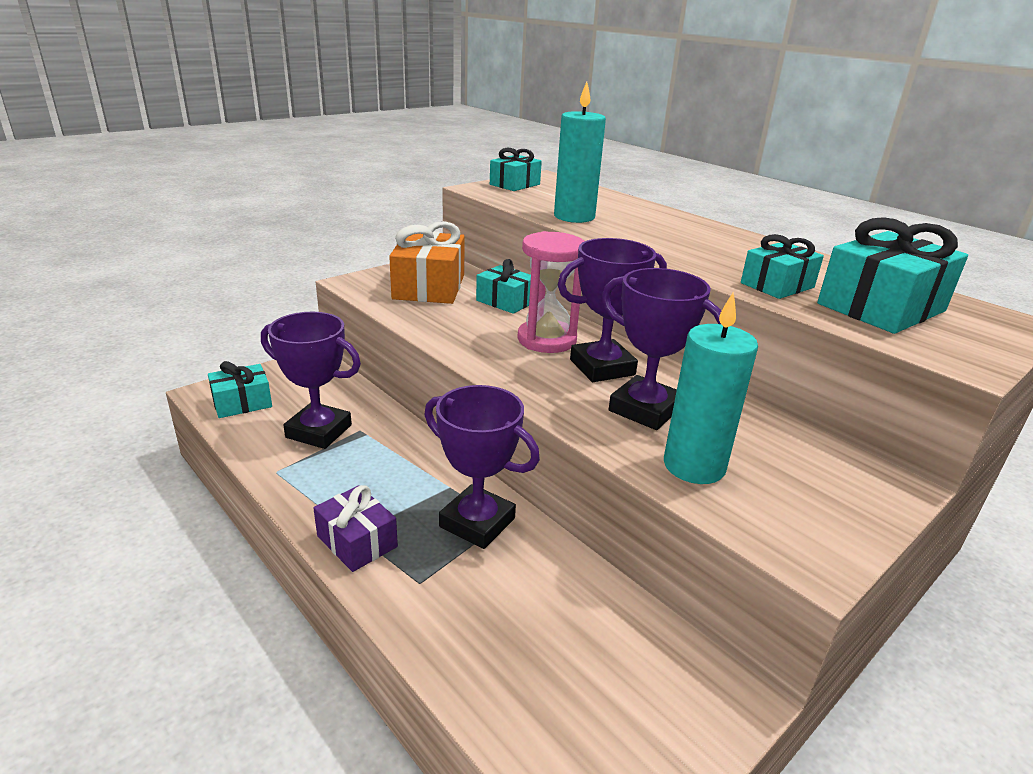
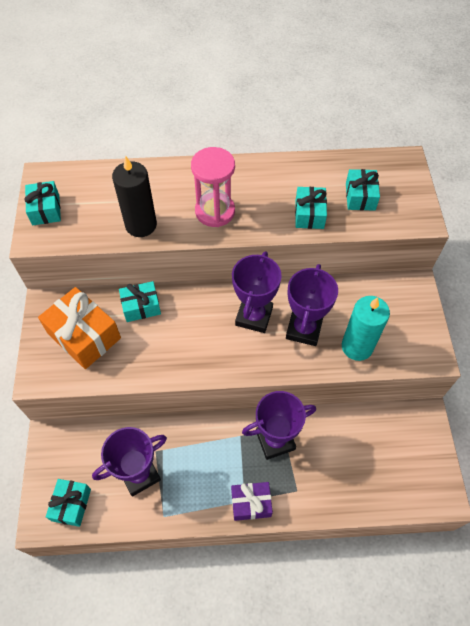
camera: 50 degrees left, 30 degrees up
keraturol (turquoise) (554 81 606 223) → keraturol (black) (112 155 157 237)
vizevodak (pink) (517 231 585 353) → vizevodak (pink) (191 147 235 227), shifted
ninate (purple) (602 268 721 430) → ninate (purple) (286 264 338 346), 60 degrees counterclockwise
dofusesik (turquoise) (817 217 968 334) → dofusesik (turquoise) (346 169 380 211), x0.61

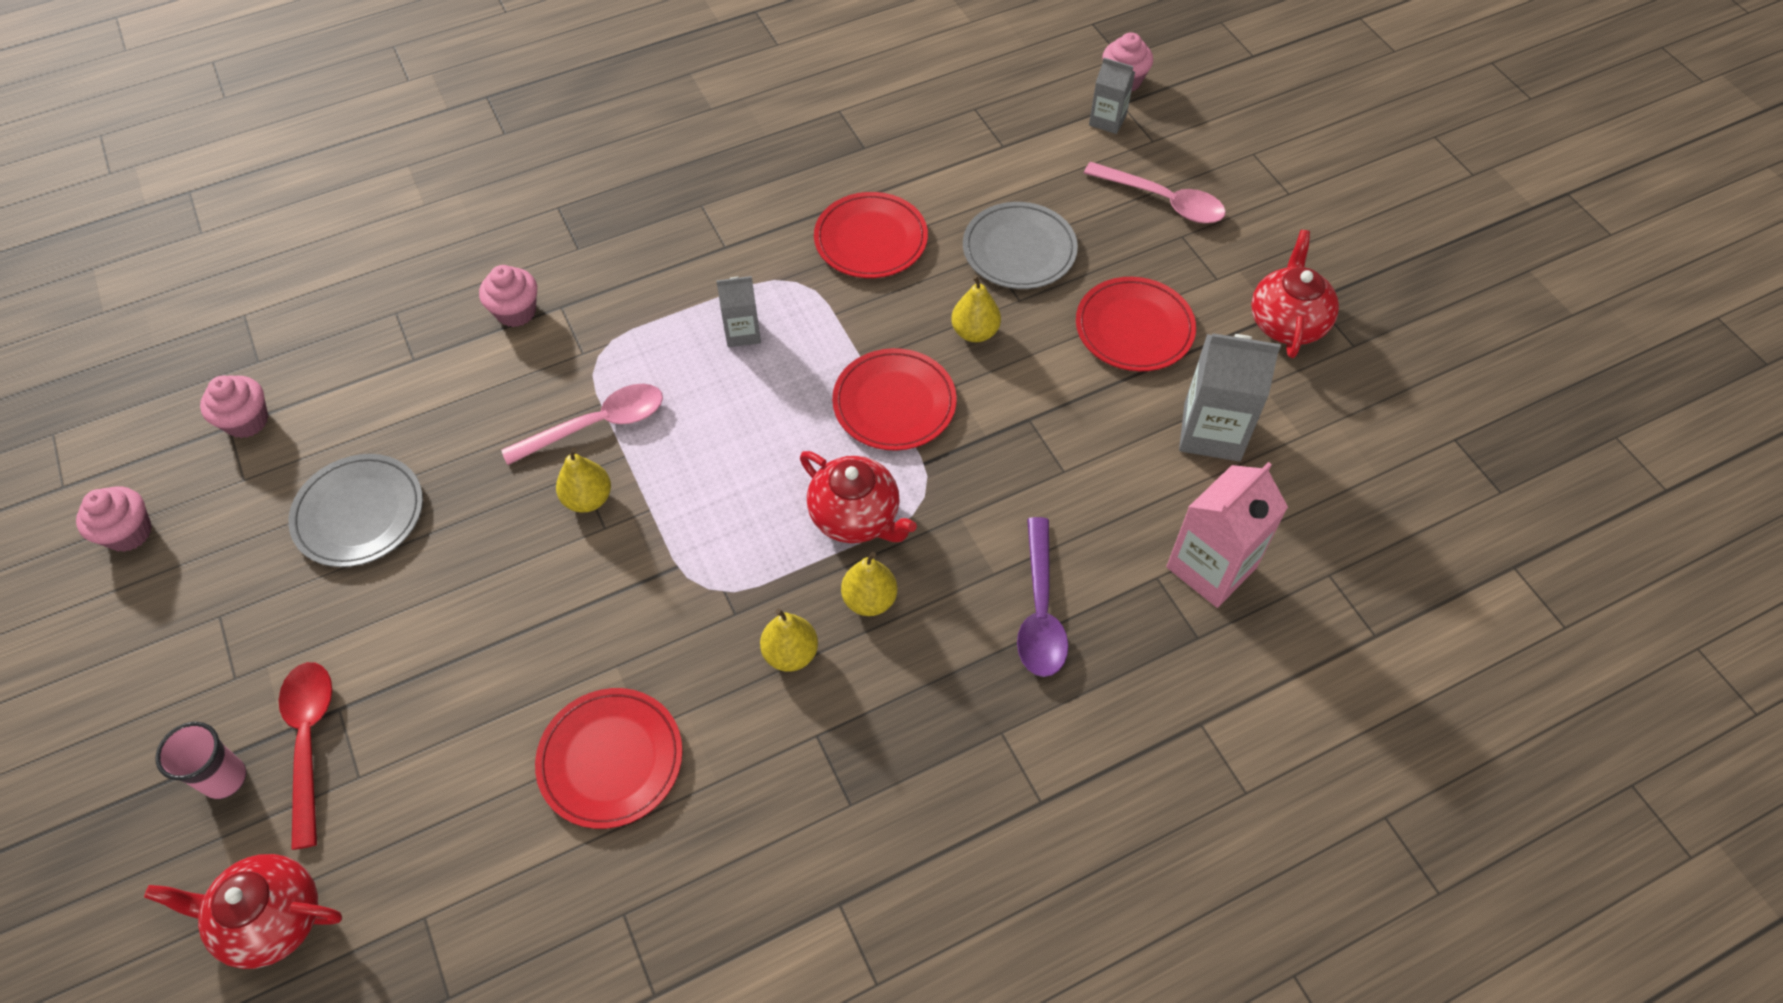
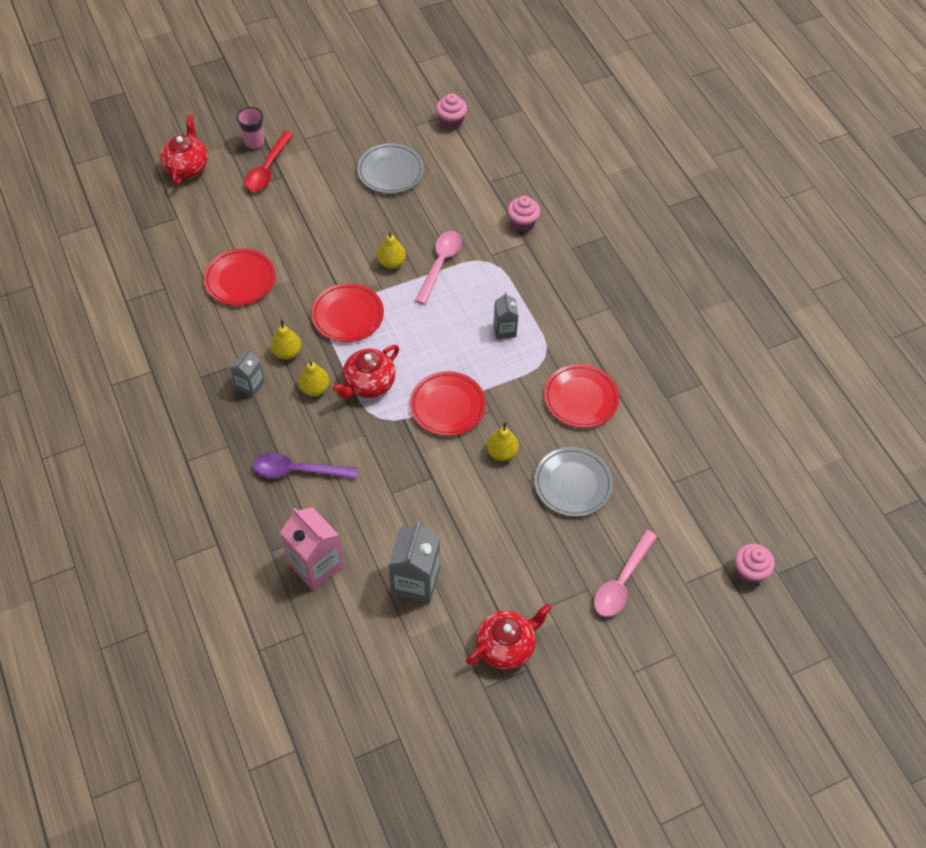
camera: 90 degrees right, 0 degrees up
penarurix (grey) (1089 58 1135 134) → penarurix (grey) (230 349 264 397), shifted
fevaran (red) (279 662 332 850) → fevaran (red) (245 131 294 191), 120 degrees clockwise
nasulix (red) (1076 277 1196 371) → nasulix (red) (311 283 384 342), shifted
fevaran (pink) (501 384 663 465) → fevaran (pink) (415 231 462 305), 135 degrees counterclockwise
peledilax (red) (1251 230 1339 358) → peledilax (red) (466 603 552 670), 45 degrees counterclockwise
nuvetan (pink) (76 486 152 552) → -

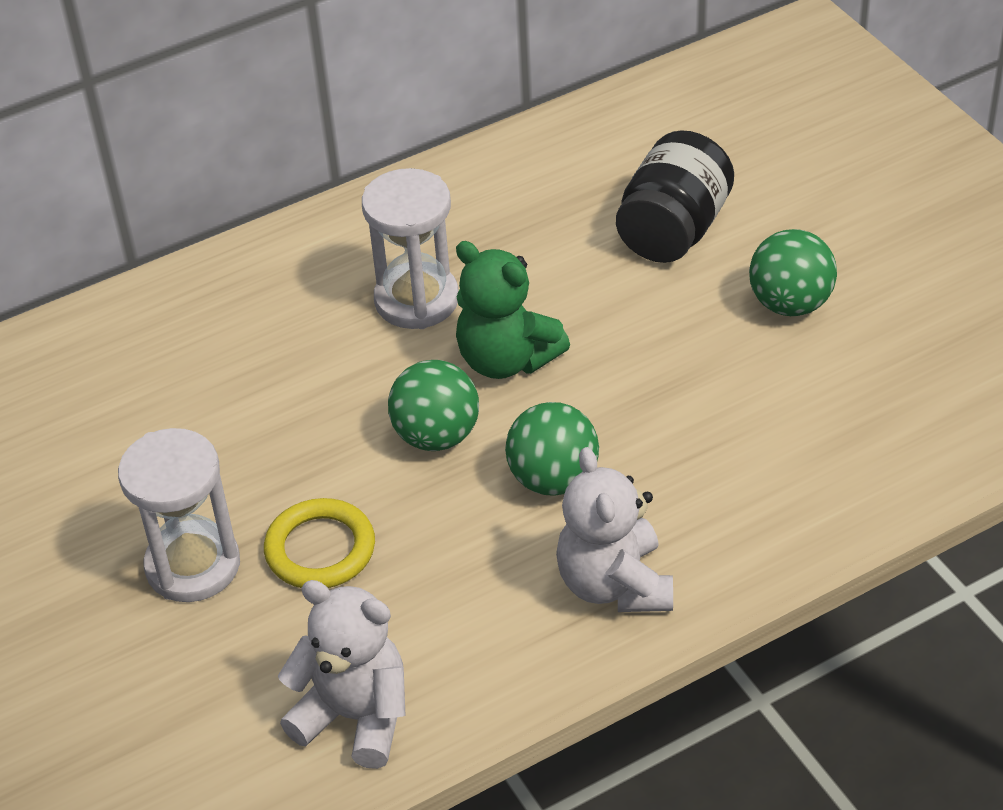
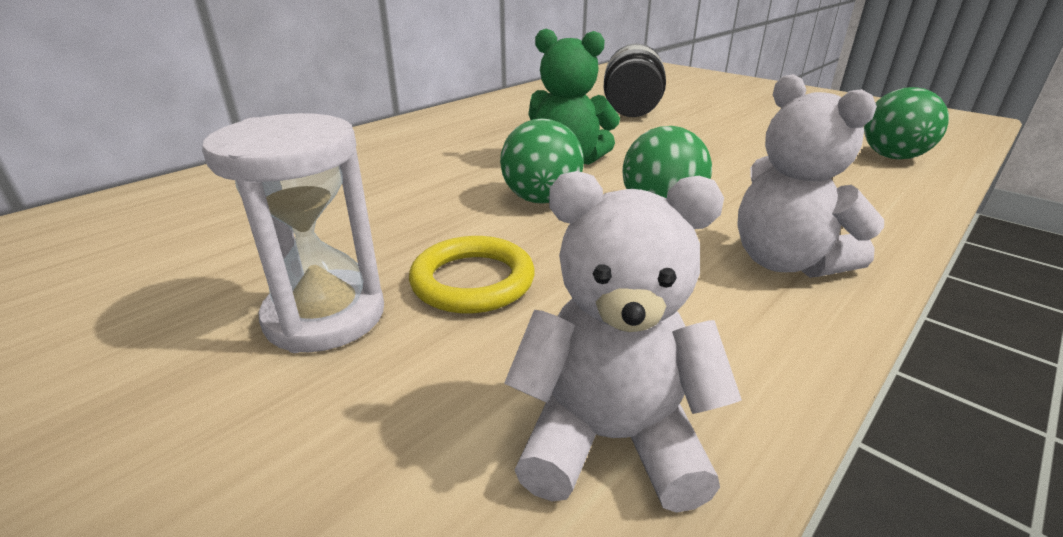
camera: 20 degrees left, 15 degrees down
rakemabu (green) (749 229 837 316) → rakemabu (green) (864 87 949 160), shifted
vizevodak (white) (362 168 459 329) → -

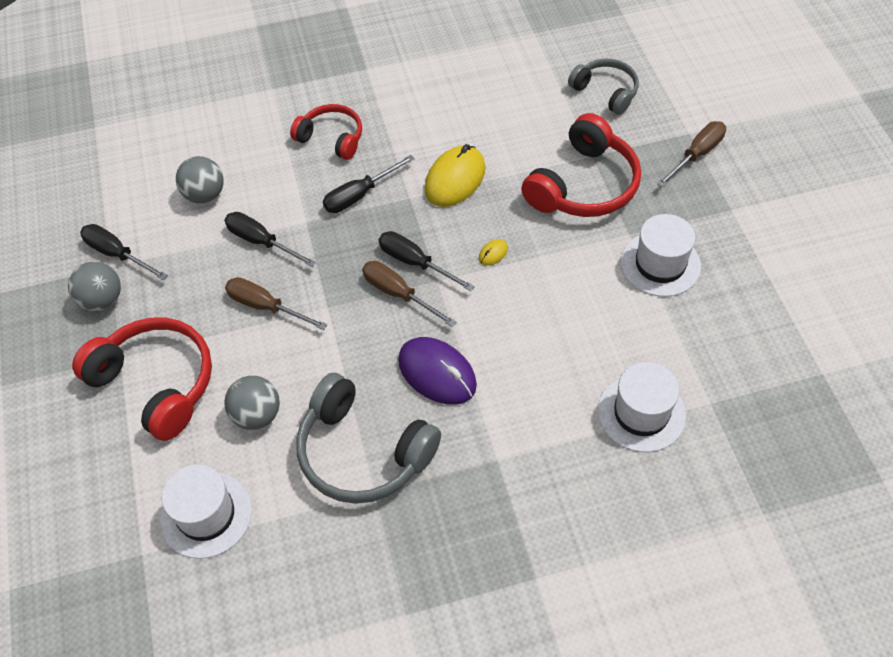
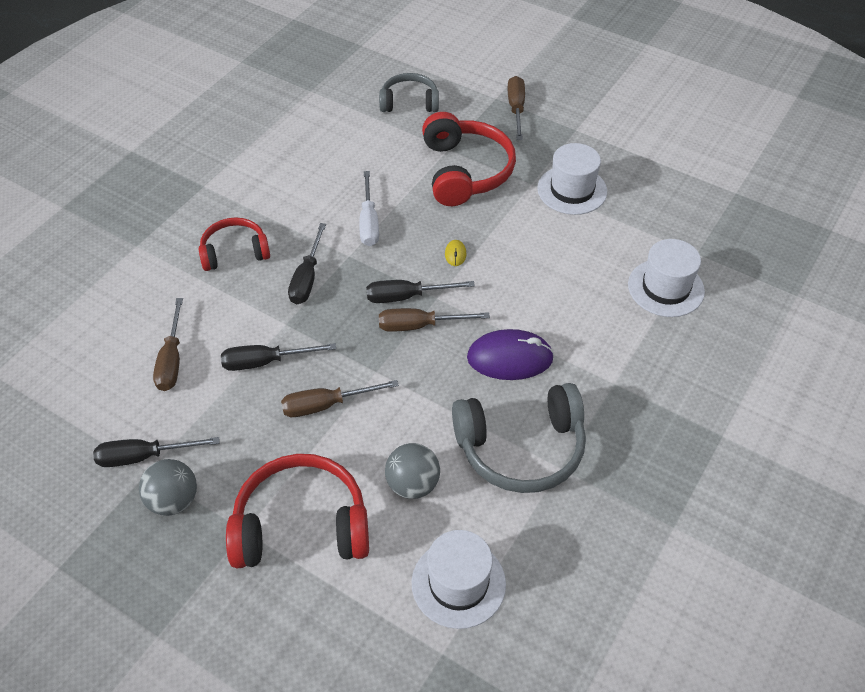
camera: 45 degrees left, 5 degrees down
rakemabu (grey) (176 156 224 203) → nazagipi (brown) (153 298 183 391)
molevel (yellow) (424 144 486 207) → nazagipi (white) (359 171 379 246)

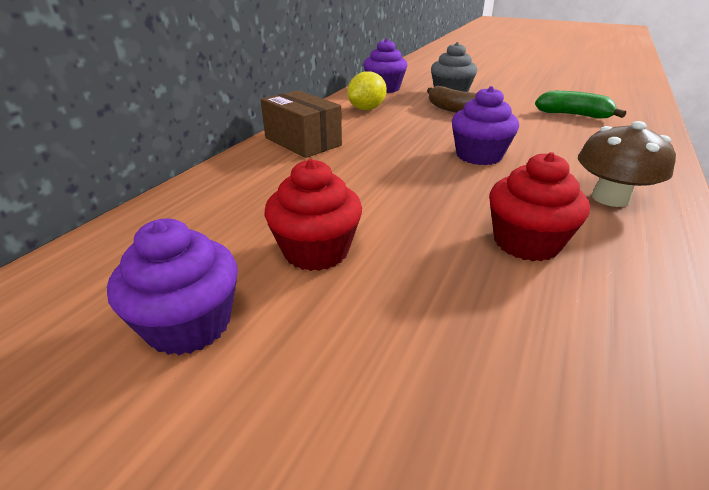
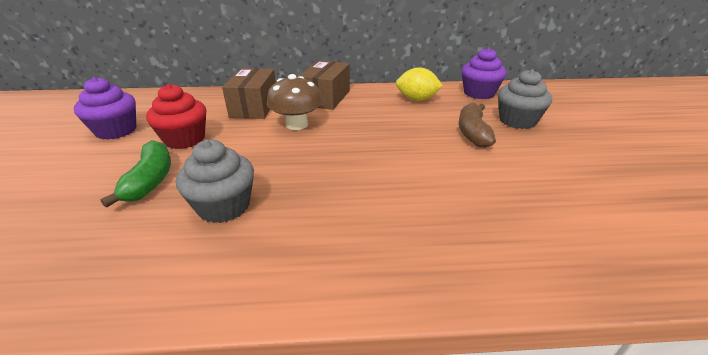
camera: 60 degrees right, 0 degrees up
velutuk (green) (535 91 626 119) → velutuk (green) (100 140 171 208), shifted
nuvetan (red) (489 152 590 261) → nuvetan (grey) (176 140 254 223)
- → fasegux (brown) (222 68 276 119)
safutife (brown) (578 121 676 207) → safutife (brown) (267 74 322 130), shifted
nuvetan (purple) (452 86 519 165) → -

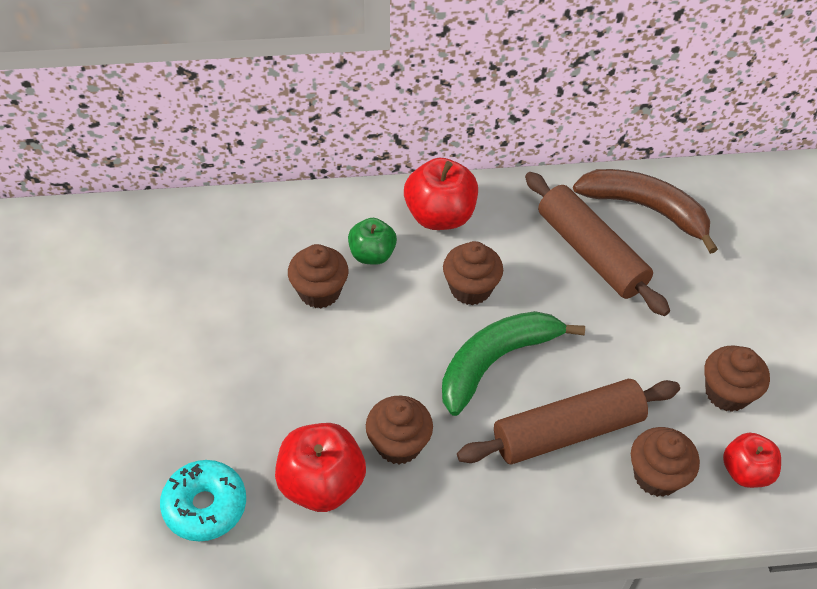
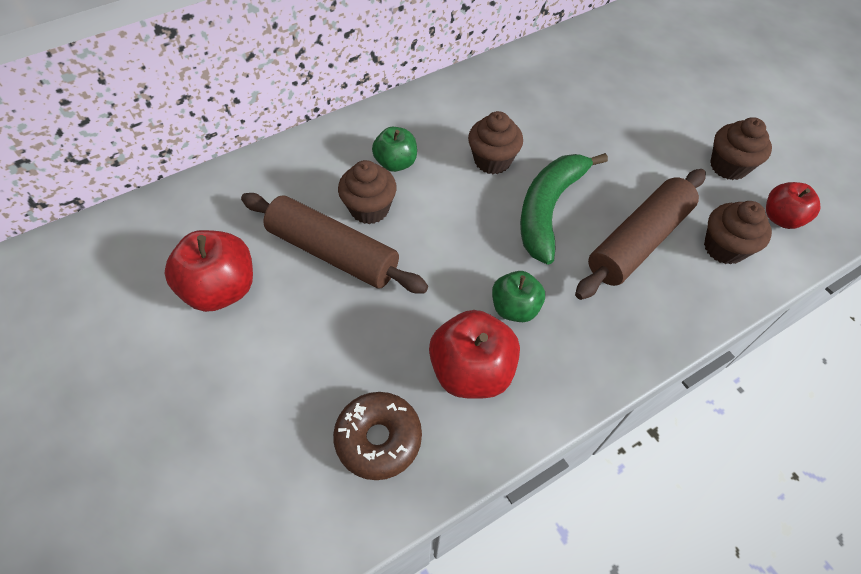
camera: 25 degrees left, 5 degrees up
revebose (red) (404 158 478 230) → revebose (red) (165 230 253 312), shifted
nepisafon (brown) (525 172 670 316) → nepisafon (brown) (241 193 428 294), shifted
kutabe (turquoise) (160 460 246 541) → kutabe (brown) (333 392 422 480)
nuvetan (brown) (366 396 433 464) → revebose (green) (492 271 545 322)
velutuk (brown) (573 169 718 254) → -

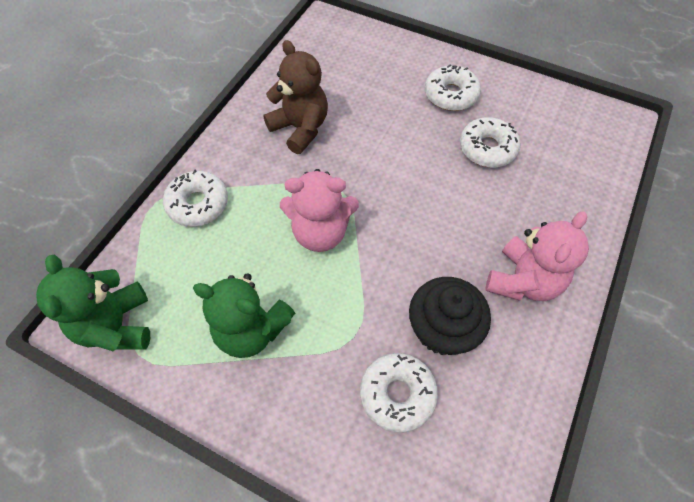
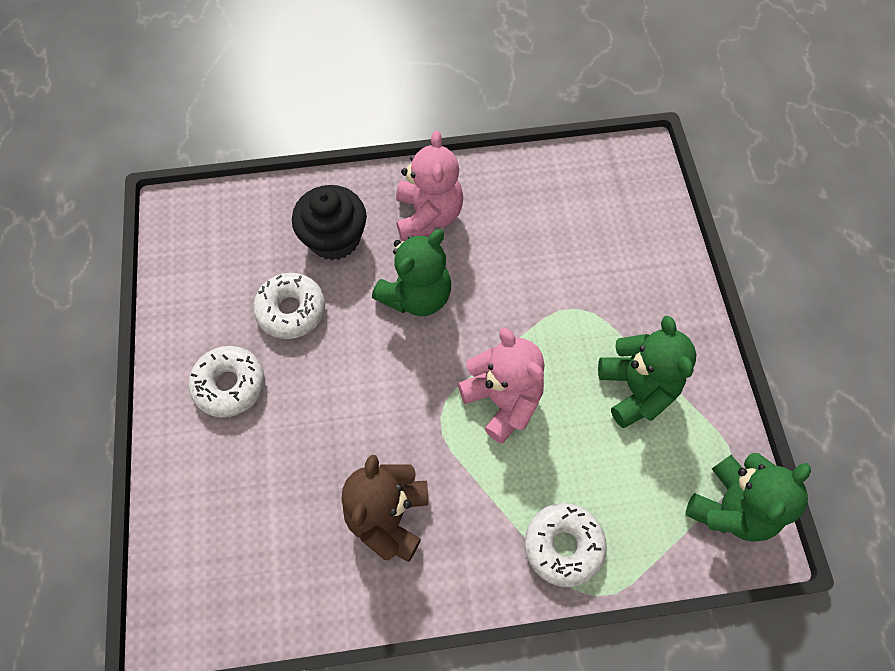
camera: 125 degrees left, 5 degrees up
nuvetan (black) (409 277 491 355) → nuvetan (black) (292 185 367 260), shifted
- → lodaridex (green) (372 229 451 316)
lodaridex (pink) (486 211 589 301) → lodaridex (pink) (396 131 463 242), 90 degrees clockwise
kutabe (white) (360 353 438 433) → -

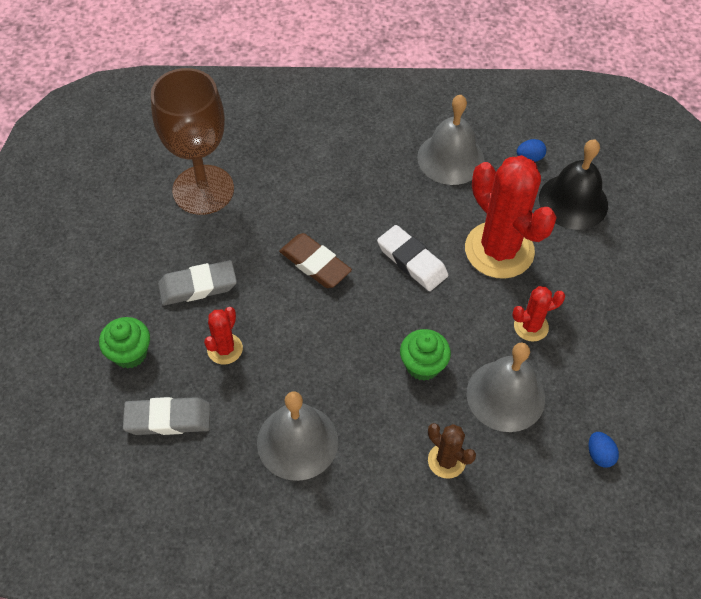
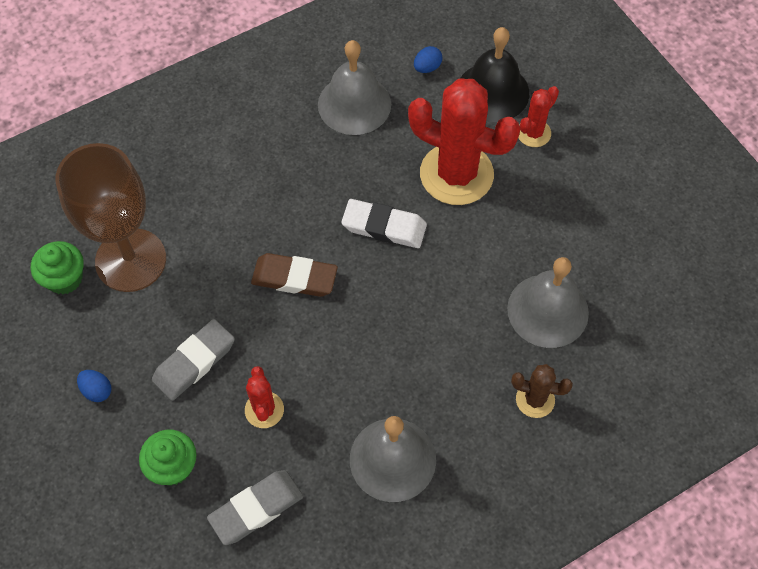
camera: 30 degrees left, 5 degrees up
nuvetan (green) (400 329 451 381) → nuvetan (green) (31 241 84 294), shifted
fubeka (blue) (588 432 619 468) → fubeka (blue) (77 370 111 402), shifted
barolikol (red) (512 286 565 342) → barolikol (red) (518 86 559 147), shifted

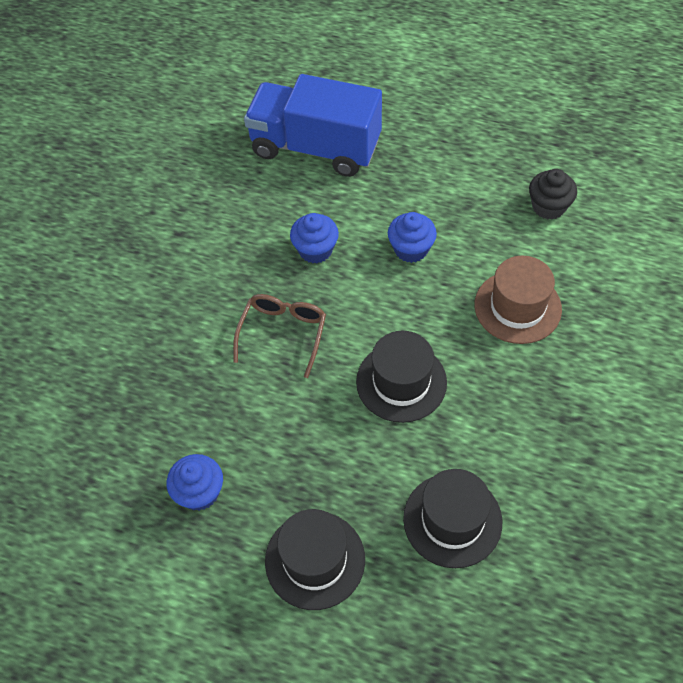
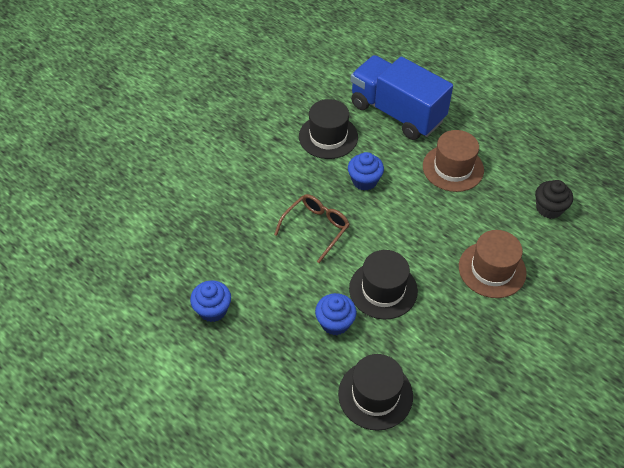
camera: 20 degrees right, 5 degrees down
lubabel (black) (265 509 365 610) → lubabel (black) (299 99 358 159), shifted
nuvetan (blue) (388 212 437 263) → nuvetan (blue) (315 293 357 335), shifted
- → lubabel (brown) (423 130 484 192)

